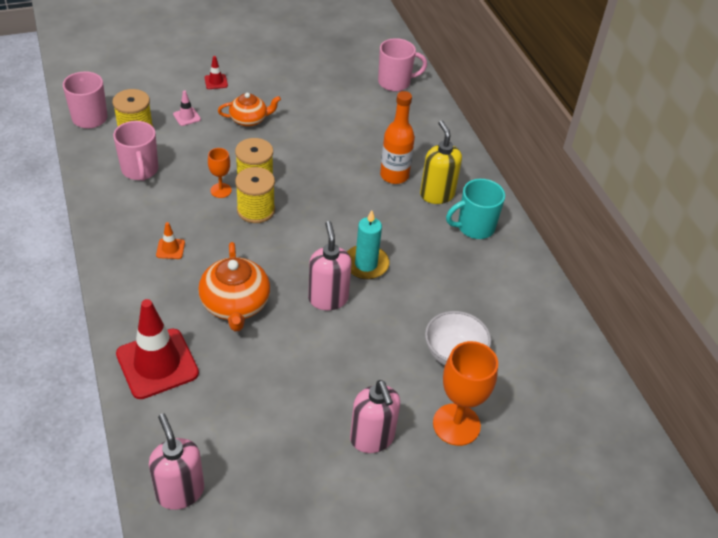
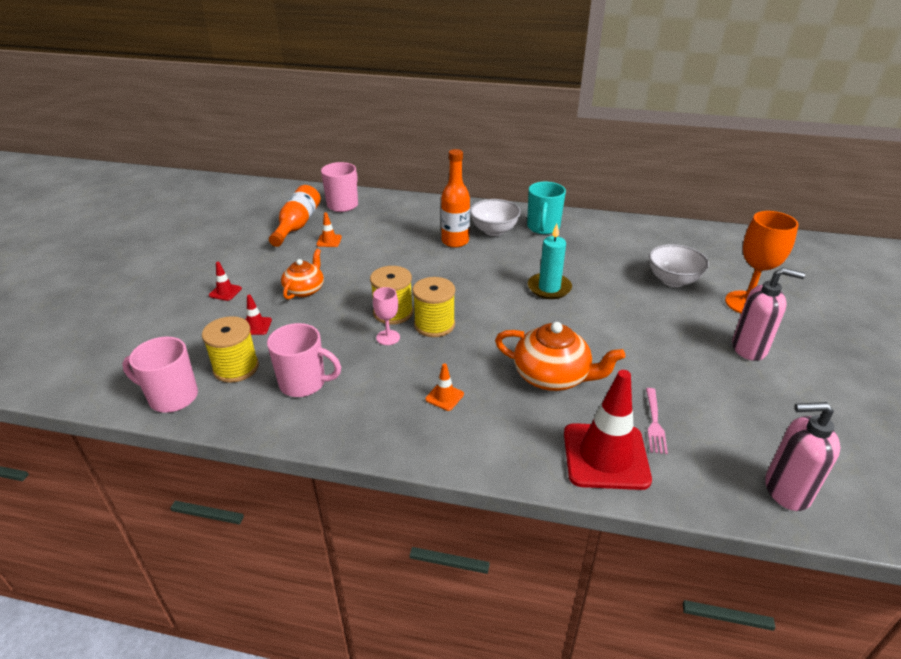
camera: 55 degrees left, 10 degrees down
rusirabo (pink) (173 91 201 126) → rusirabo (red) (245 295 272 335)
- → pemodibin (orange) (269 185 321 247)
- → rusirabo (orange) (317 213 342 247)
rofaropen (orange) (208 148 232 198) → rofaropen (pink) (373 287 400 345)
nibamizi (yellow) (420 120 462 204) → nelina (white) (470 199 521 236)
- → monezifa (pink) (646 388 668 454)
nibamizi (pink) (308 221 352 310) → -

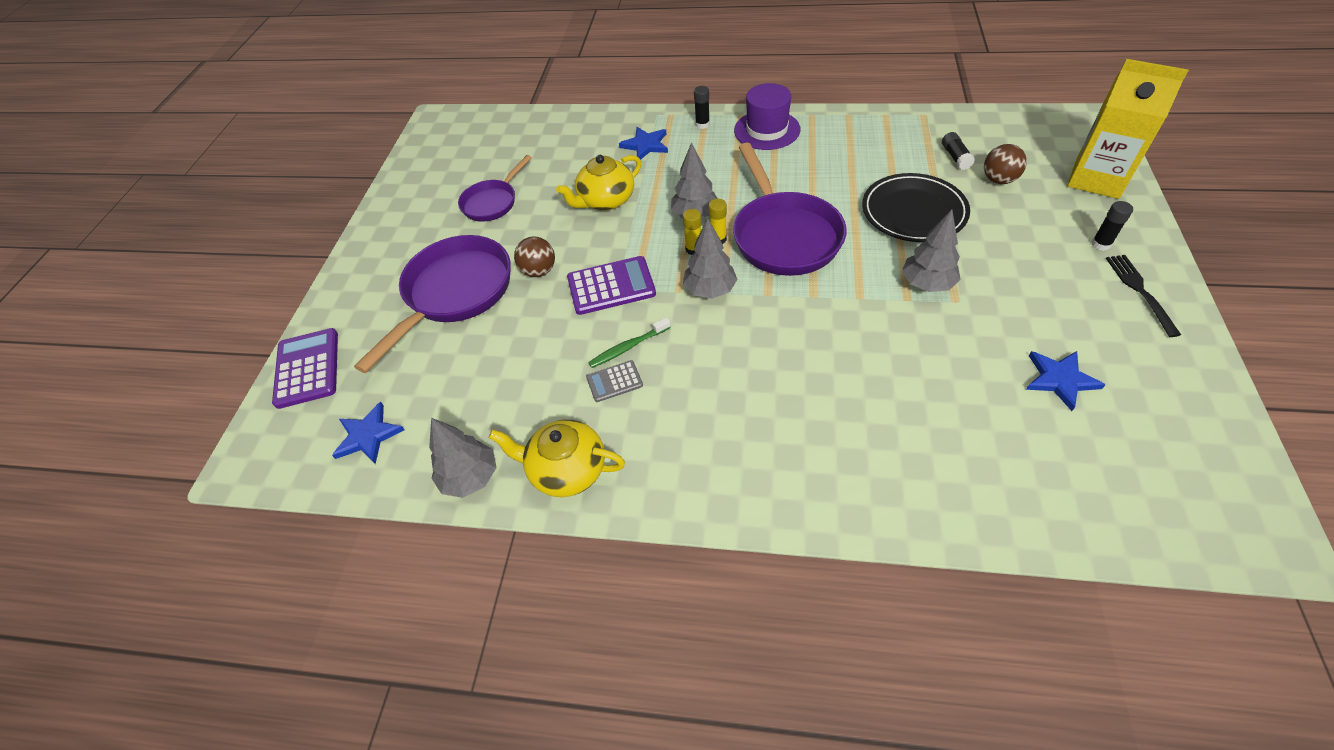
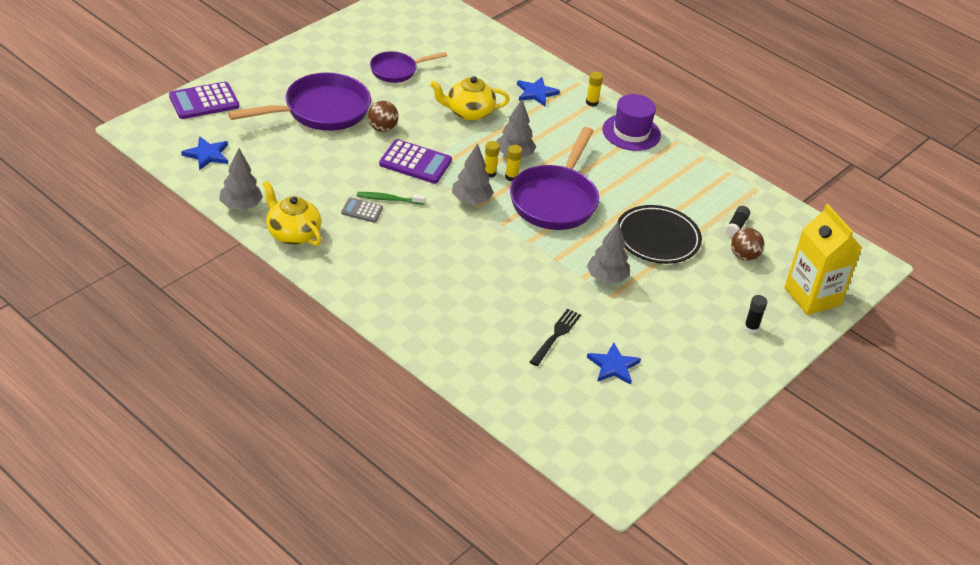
camera: 25 degrees right, 10 degrees down
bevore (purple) (272 328 338 409) → bevore (purple) (169 82 239 119), 135 degrees counterclockwise
monezifa (black) (1106 255 1181 337) → monezifa (black) (530 309 581 366), shifted
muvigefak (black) (694 86 710 129) → muvigefak (yellow) (586 71 603 107)

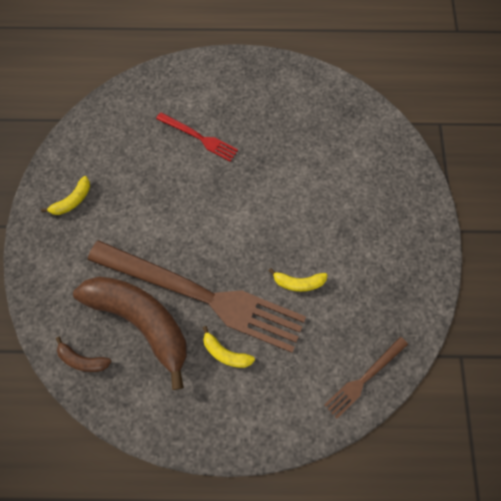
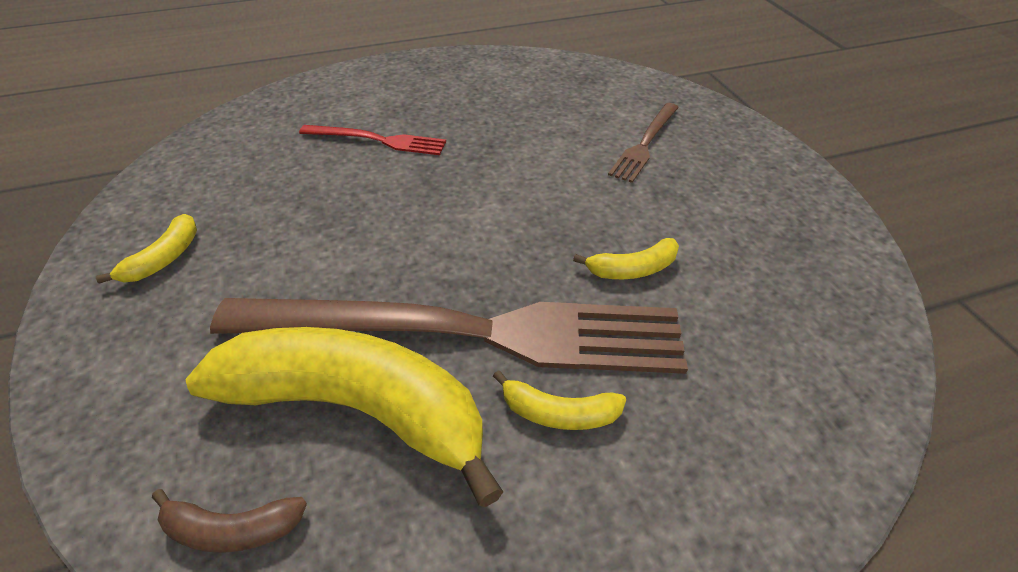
camera: 20 degrees left, 25 degrees down
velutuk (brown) (73 276 187 390) → velutuk (yellow) (186 327 503 507)
monezifa (brown) (324 337 408 419) → monezifa (brown) (608 103 679 183), shifted

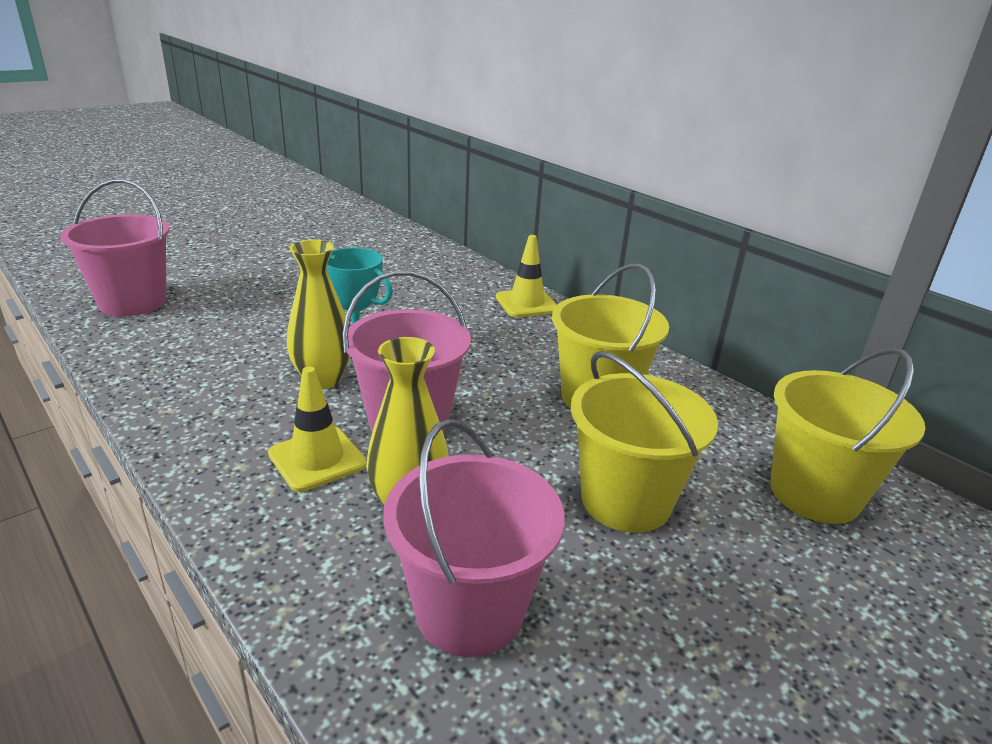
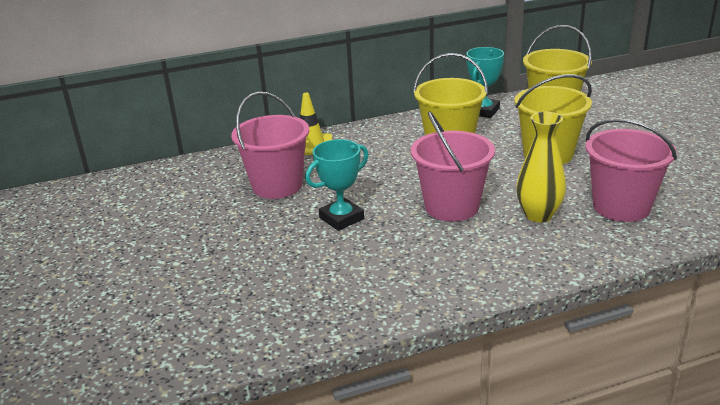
camera: 65 degrees left, 0 degrees up
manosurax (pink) (60 179 170 316) → manosurax (pink) (231 92 309 199), shifted
- → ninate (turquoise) (466 47 504 118)
rusirabo (yellow) (268 366 367 492) → -
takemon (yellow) (287 240 351 389) → -

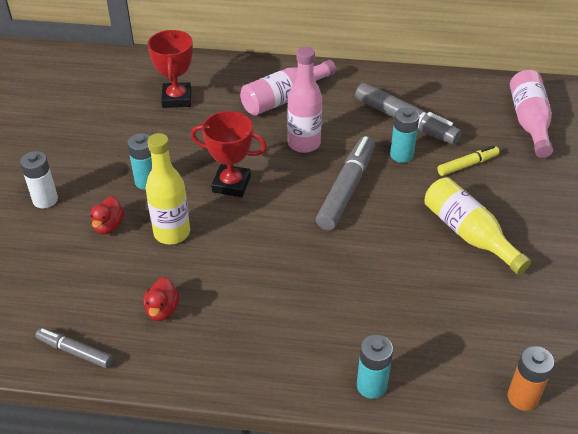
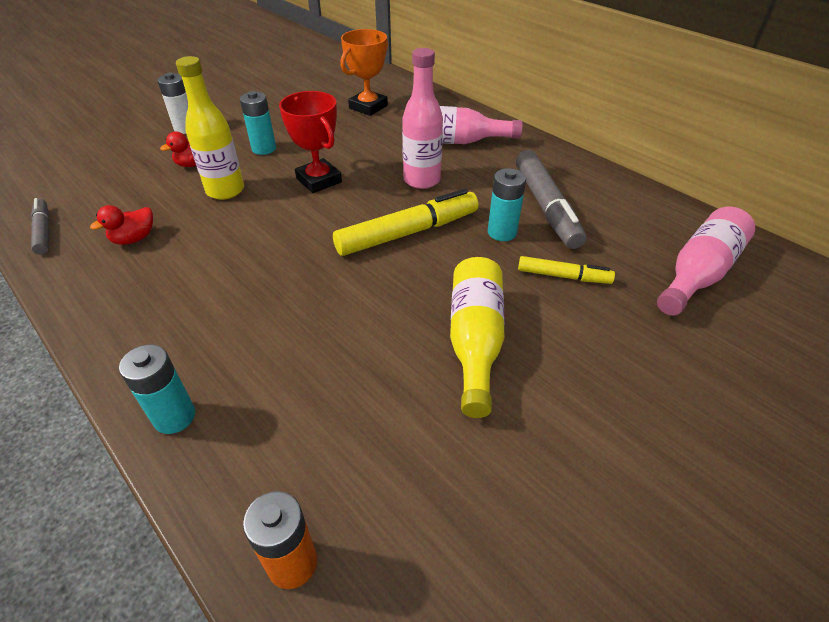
camera: 40 degrees right, 0 degrees up
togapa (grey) (316 136 375 230) → togapa (yellow) (333 189 479 256)
ninate (red) (147 30 193 108) → ninate (orange) (341 29 388 116)

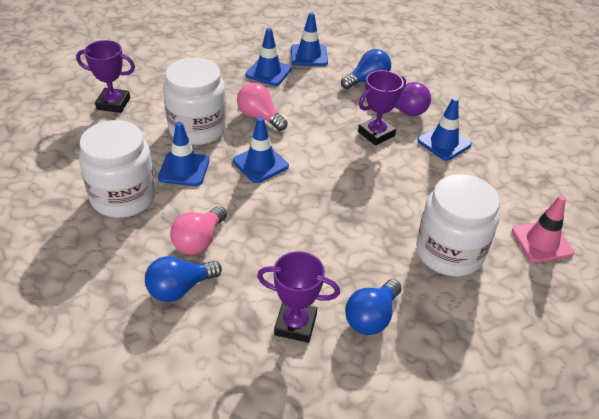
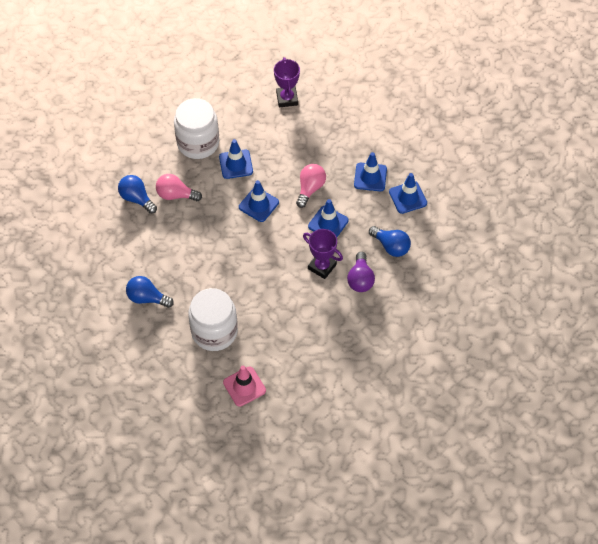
camera: 75 degrees right, 15 degrees up
rusirabo (blue) (417 97 472 161) → rusirabo (blue) (308 199 348 237), shifted
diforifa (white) (163 57 227 145) → -
ninate (purple) (257 251 340 343) → -

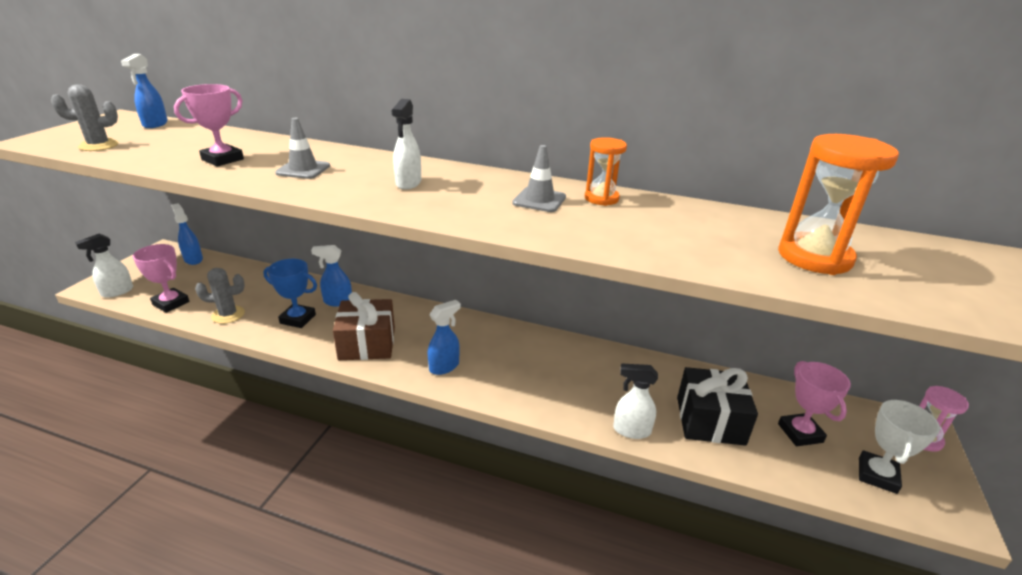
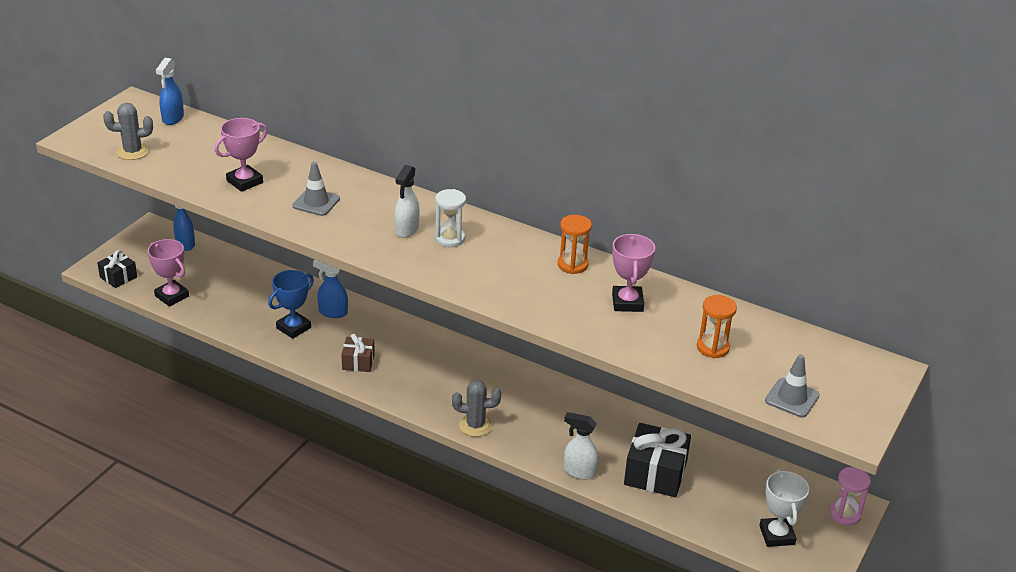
camera: 10 degrees right, 5 degrees up
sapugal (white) (75 234 133 298) → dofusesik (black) (97 250 137 288)
ninate (blue) (263 259 317 328) → ninate (blue) (268 270 314 339), 75 degrees counterclockwise
dofusesik (brown) (333 292 395 360) → dofusesik (brown) (341 334 375 372), x0.58
- → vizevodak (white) (435 189 466 247)
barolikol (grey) (195 268 245 324) → barolikol (grey) (452 380 501 437), shifted
ninate (pink) (778 361 851 446) → ninate (pink) (612 234 655 312), shifted
vizevodak (orange) (778 134 899 275) → vizevodak (orange) (697 295 737 358), x0.59
ninate (white) (859 400 940 494) → ninate (white) (759 469 809 547), 45 degrees counterclockwise
rusirabo (grey) (512 145 566 212) → rusirabo (grey) (765 354 820 417), shifted
sapugal (blue) (427 300 461 375) → -

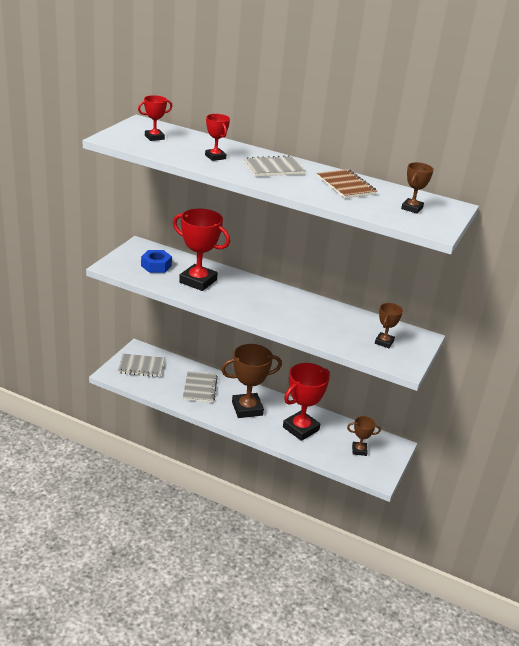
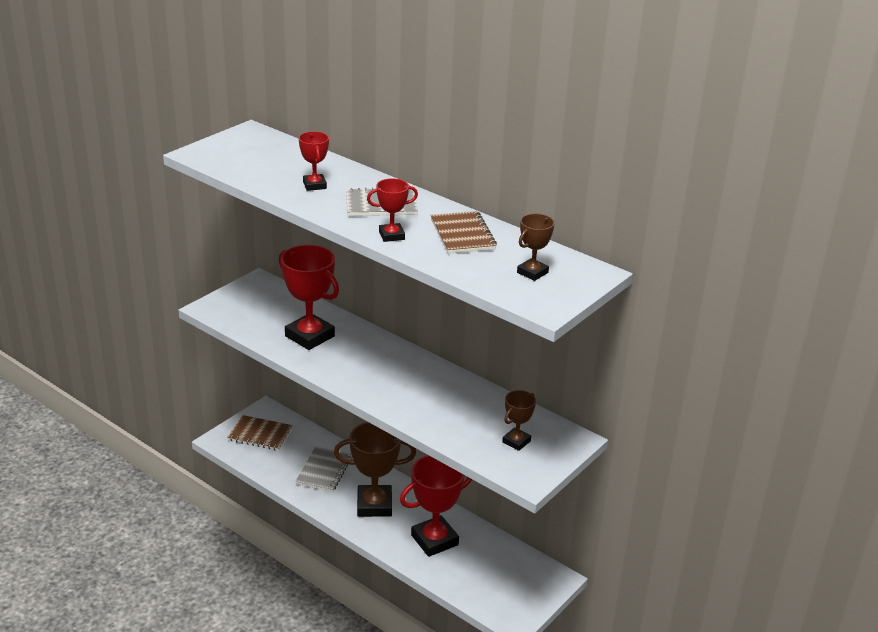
camera: 15 degrees right, 0 degrees up
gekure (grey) (117 354 165 377) → gekure (brown) (227 415 293 451)
ninate (red) (138 95 173 141) → ninate (red) (367 178 418 242), shifted
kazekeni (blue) (141 250 172 273) → -
ninate (brown) (347 416 381 456) → -

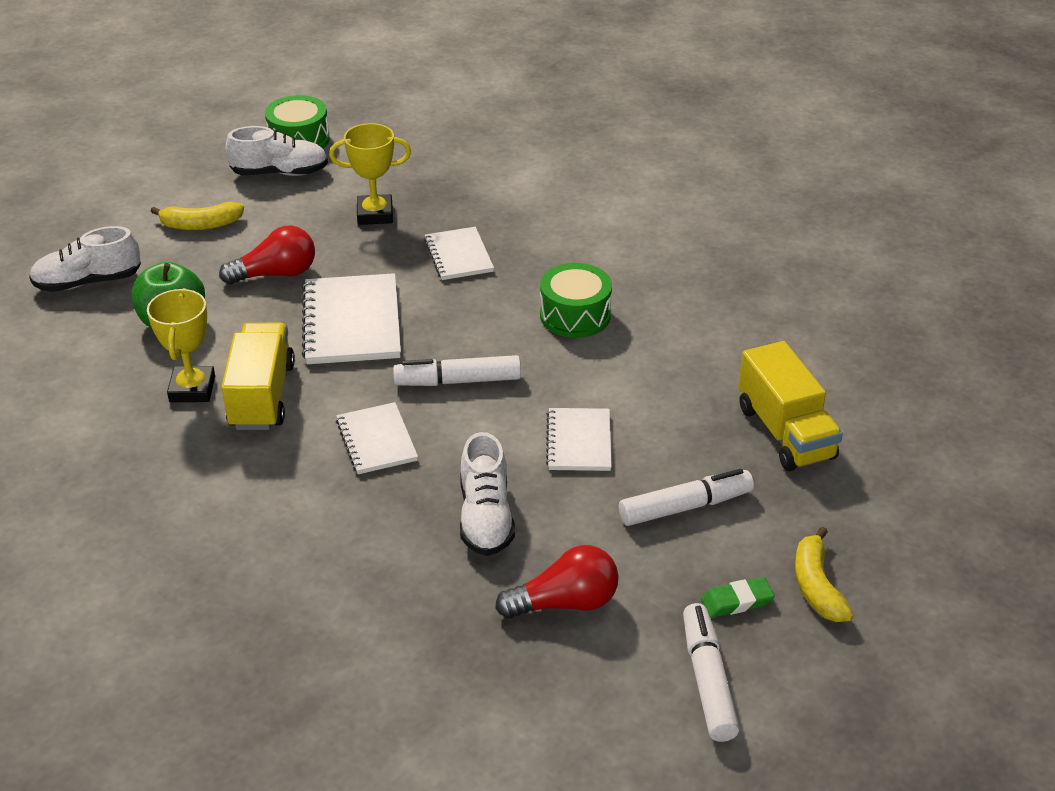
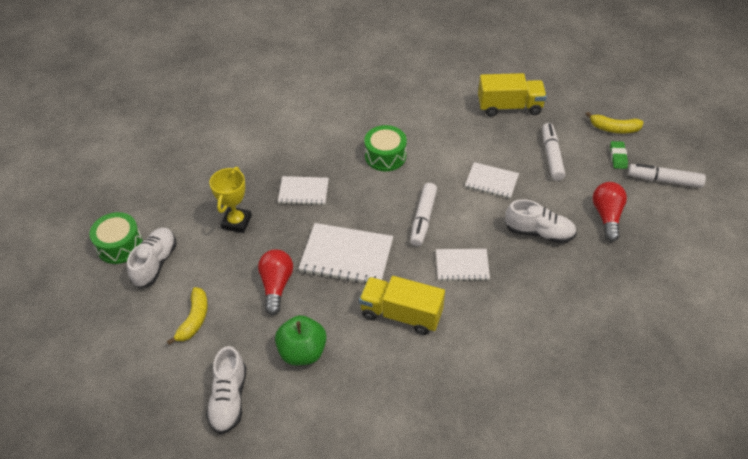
camera: 70 degrees left, 10 degrees up
ninate (yellow) (147 288 215 402) → -

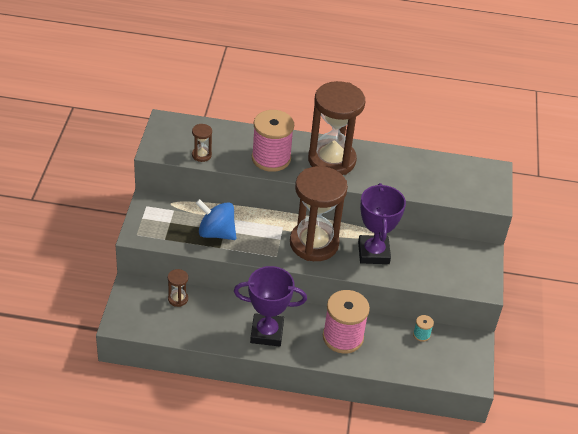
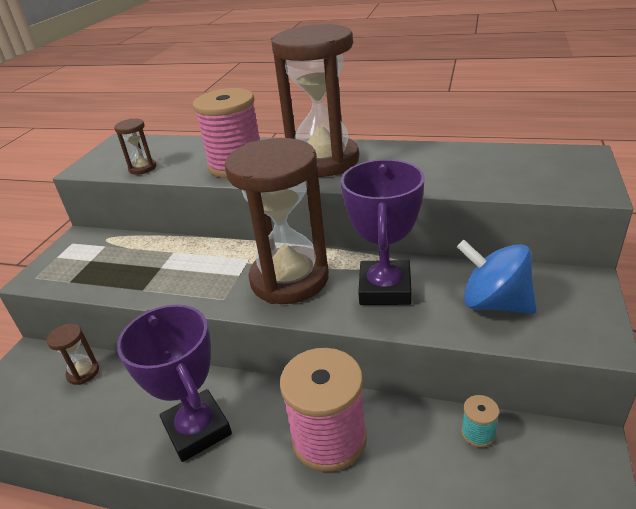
camera: 15 degrees right, 10 degrees down
ninate (purple) (234 266 307 346) → ninate (purple) (117 305 232 462), 45 degrees clockwise
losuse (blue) (196 199 236 240) → losuse (blue) (457 240 536 314), shifted

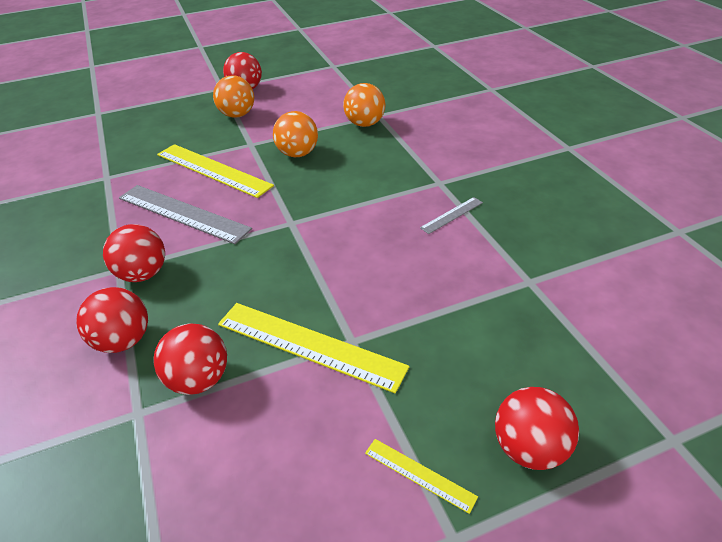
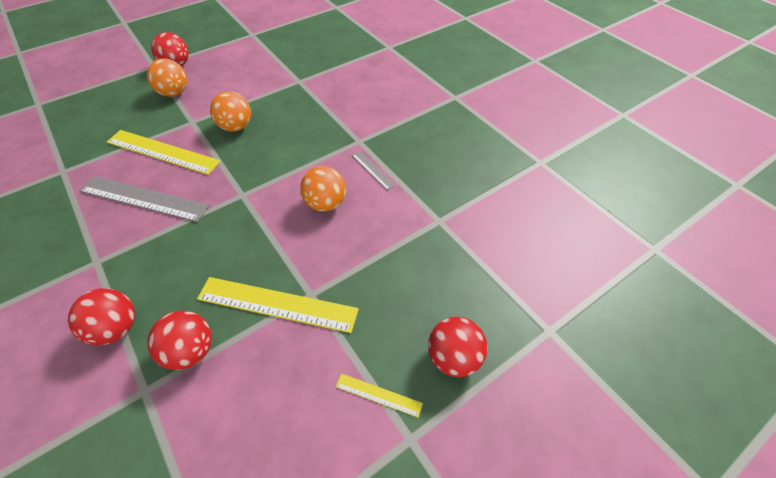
camera: 15 degrees left, 10 degrees up
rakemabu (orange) (343 83 386 127) → rakemabu (orange) (300 166 346 212), shifted
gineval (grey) (420 197 483 234) → gineval (grey) (352 151 396 190), 75 degrees counterclockwise
rakemabu (red) (103 224 165 282) → -

